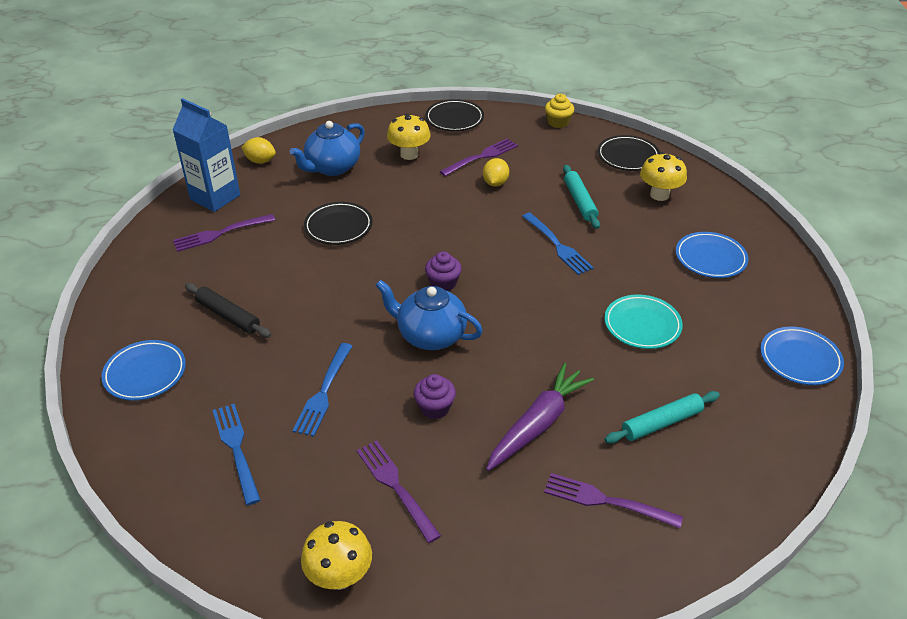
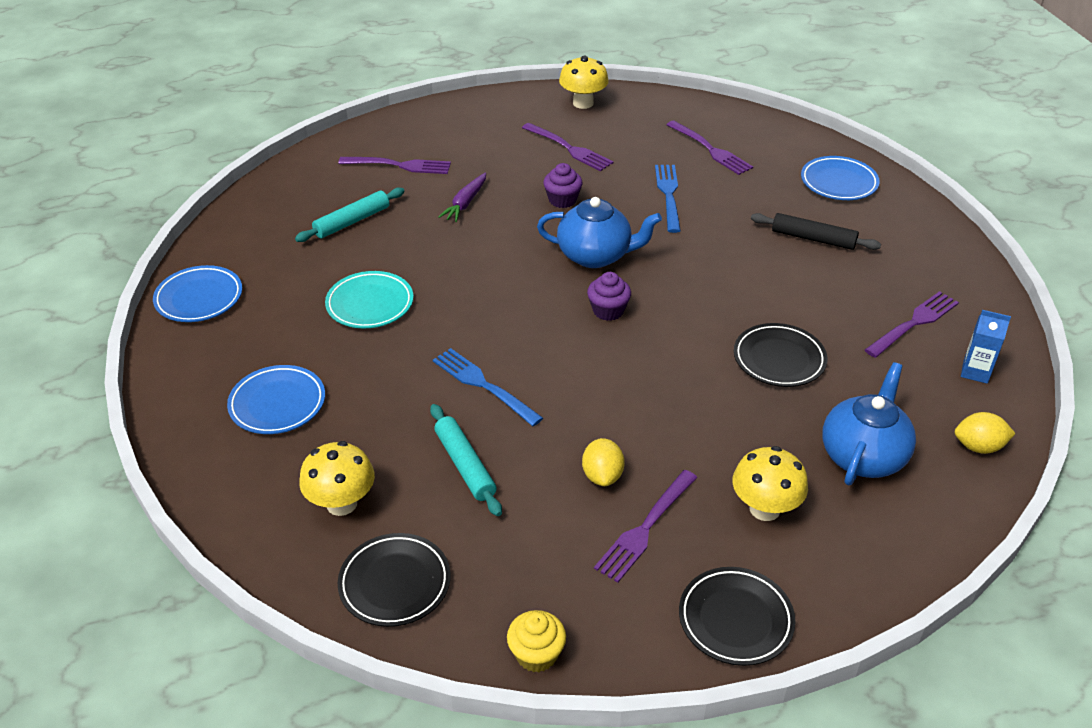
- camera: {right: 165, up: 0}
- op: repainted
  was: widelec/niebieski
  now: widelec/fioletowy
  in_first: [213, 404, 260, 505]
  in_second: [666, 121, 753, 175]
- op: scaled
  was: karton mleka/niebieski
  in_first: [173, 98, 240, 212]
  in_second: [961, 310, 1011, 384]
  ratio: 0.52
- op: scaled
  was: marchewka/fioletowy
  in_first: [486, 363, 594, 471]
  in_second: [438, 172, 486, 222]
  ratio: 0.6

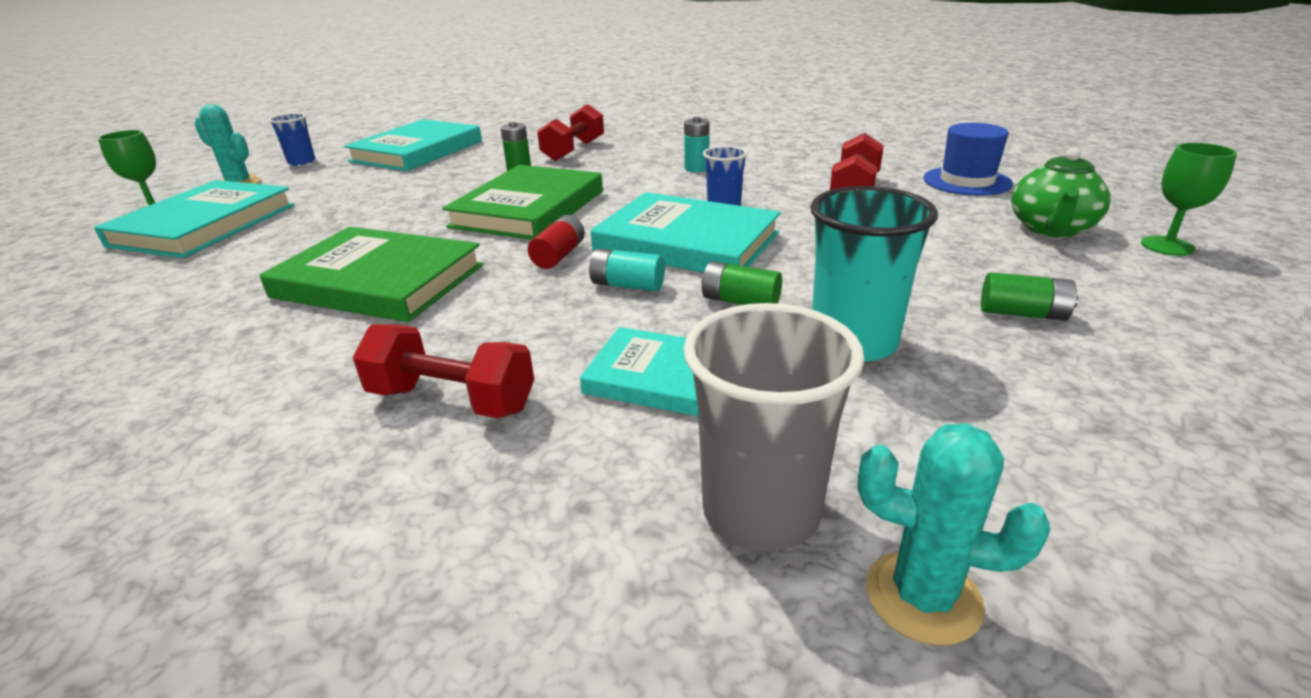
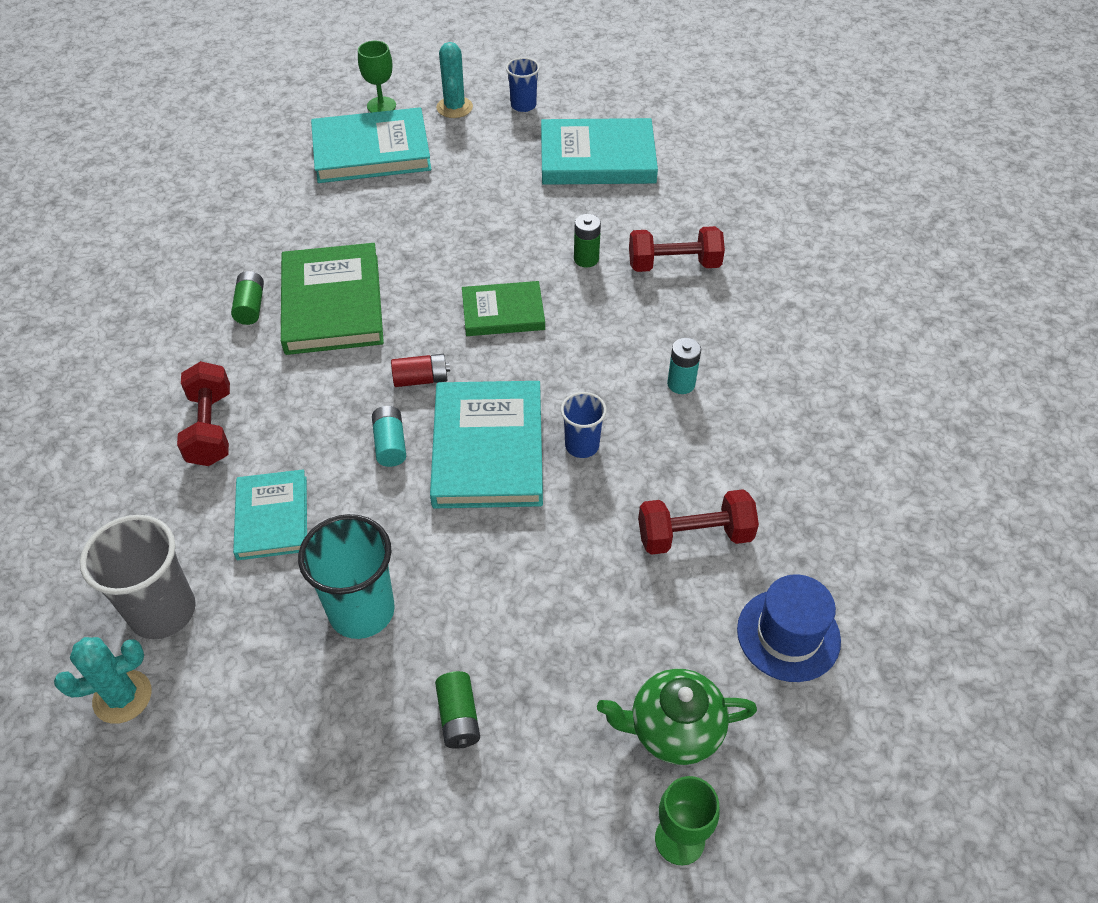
- camera: {right: 60, up: 20}
- op: shifted
  was: bateria/zielony
  in_first: [701, 261, 782, 305]
  in_second: [231, 271, 264, 325]
- op: rotated
  was: kaktus/turkusowy
  in_first: [858, 423, 1050, 646]
  in_second: [54, 637, 152, 724]
  clockwise: 75
- op: scaled
  was: książka/zielony
  in_first: [442, 165, 603, 240]
  in_second: [462, 281, 545, 336]
  ratio: 0.61

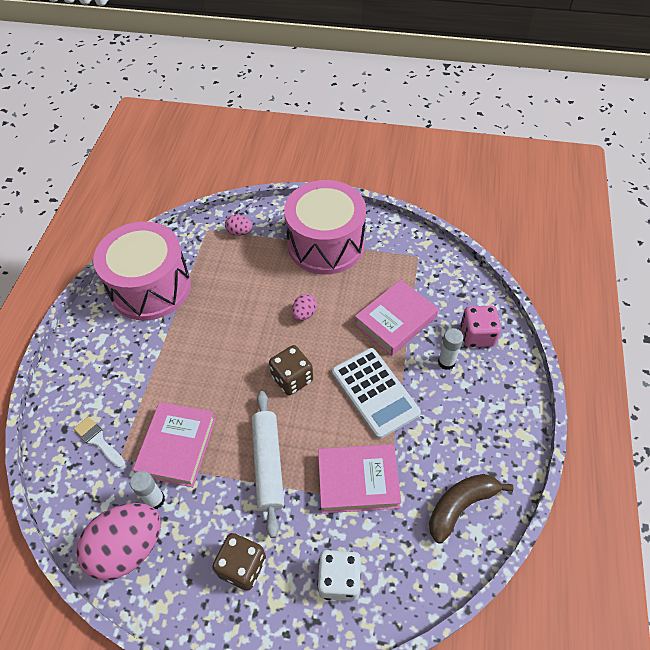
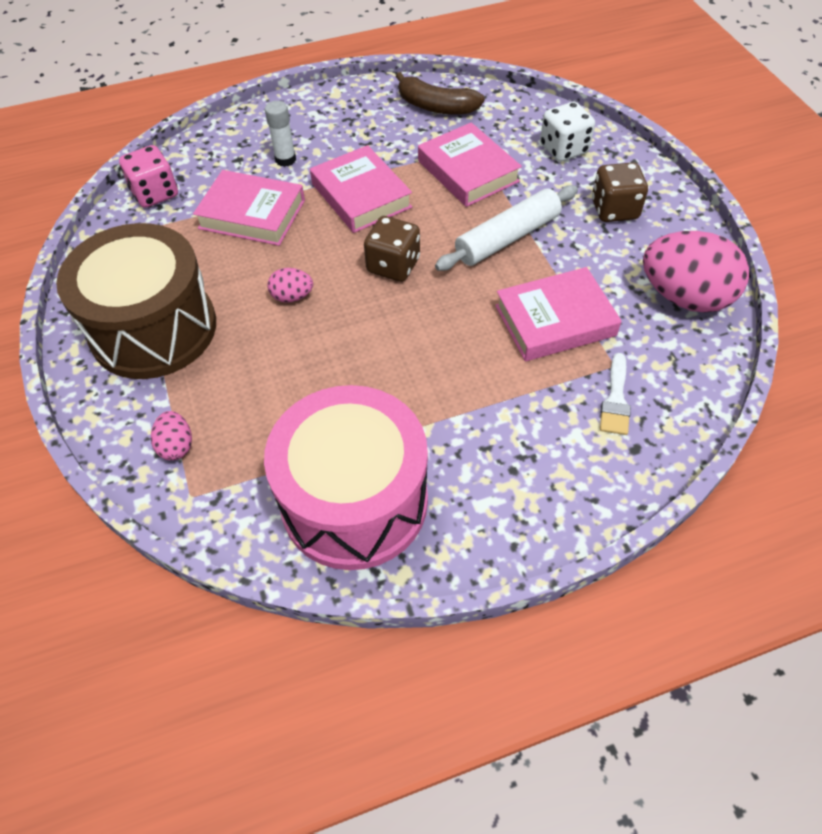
- camera: {right: -120, up: 0}
- op: gone
  was: klej w sztyfcie/biały
  in_first: [130, 471, 165, 509]
- op: shifted
  was: kostka do gry/różowy
  in_first: [461, 306, 501, 347]
  in_second: [119, 145, 178, 208]
- op: swapped
  was: kalkulator/biały
  now: książka/różowy
  in_first: [332, 348, 421, 439]
  in_second: [310, 145, 412, 233]
- op: repainted
  was: bęben/różowy
  now: bęben/brązowy
  in_first: [284, 180, 366, 275]
  in_second: [56, 223, 216, 379]

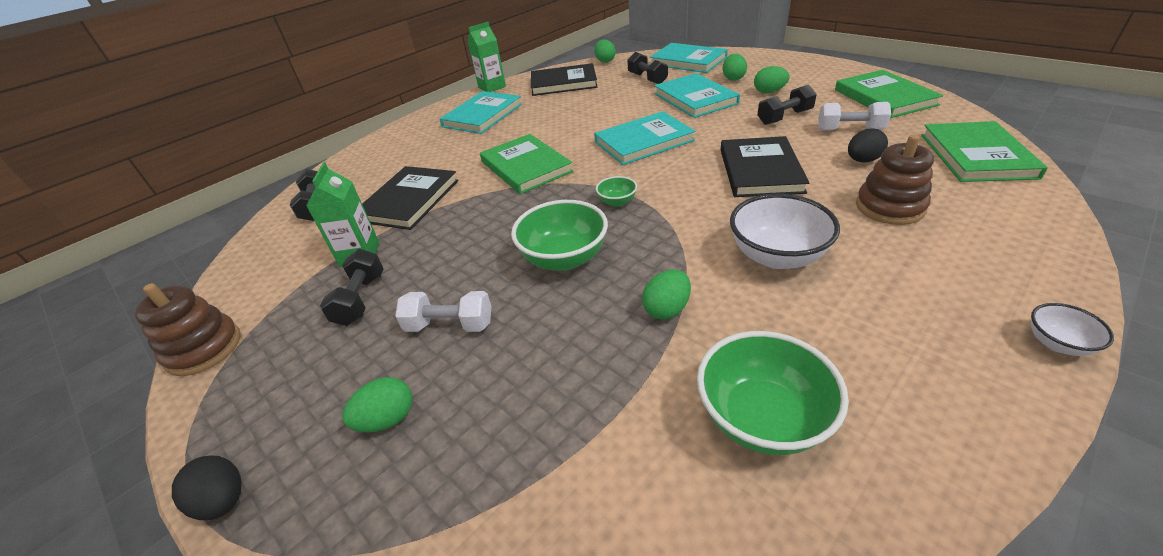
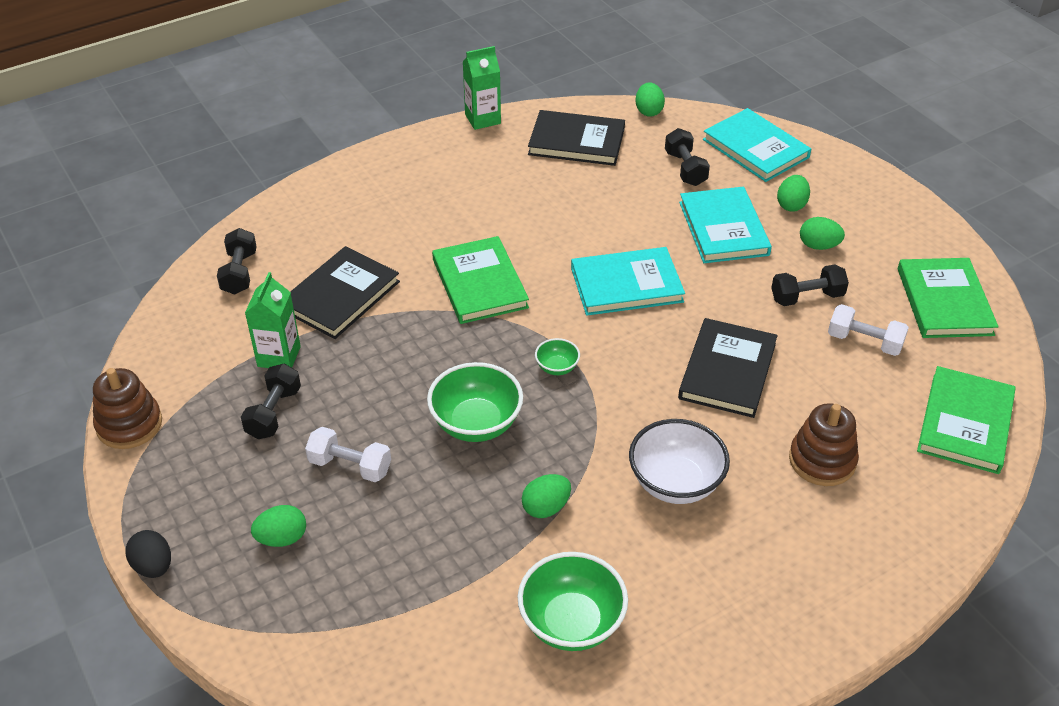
- camera: {right: 10, up: 5}
- op: gone
  was: książka/turkusowy
  in_first: [440, 91, 522, 134]
- op: gone
  was: jajko/czarny
  in_first: [848, 128, 888, 163]
- op: gone
  was: miska/biały
  in_first: [1031, 303, 1114, 356]

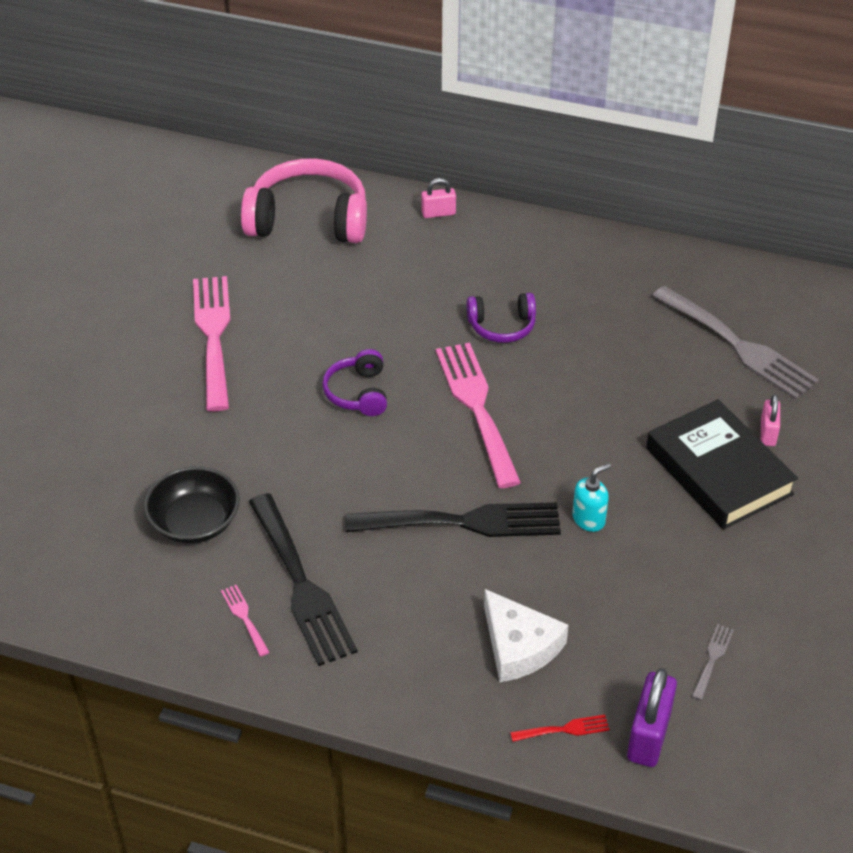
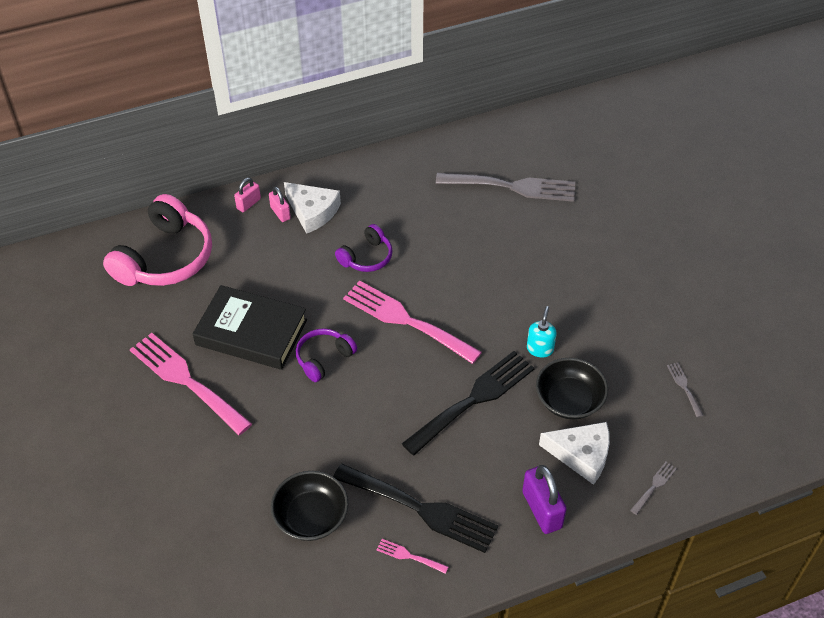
- camera: {right: -40, up: 5}
- op: new
  now: ser/biały
  in_second: [284, 182, 341, 234]
- op: new
  now: miska/czarny
  in_second: [536, 358, 608, 419]
- op: shifted
  was: kłódka/fioletowy
  in_first: [627, 668, 677, 767]
  in_second: [522, 465, 567, 534]
- op: shifted
  was: książka/czarny
  in_first: [646, 399, 798, 530]
  in_second: [193, 285, 307, 370]
- op: shifted
  was: kłódka/różowy
  in_first: [761, 394, 780, 446]
  in_second: [269, 186, 291, 222]
- op: repainted
  was: widelec/czerwony
  now: widelec/szary
  in_first: [510, 715, 610, 742]
  in_second: [630, 462, 677, 515]
- op: rotated
  was: słuchawki/różowy
  in_first: [241, 158, 367, 243]
  in_second: [103, 194, 212, 286]
  clockwise: 150
- op: rotated
  was: słuchawki/fioletowy
  in_first: [322, 349, 387, 416]
  in_second: [296, 328, 357, 382]
  clockwise: 90

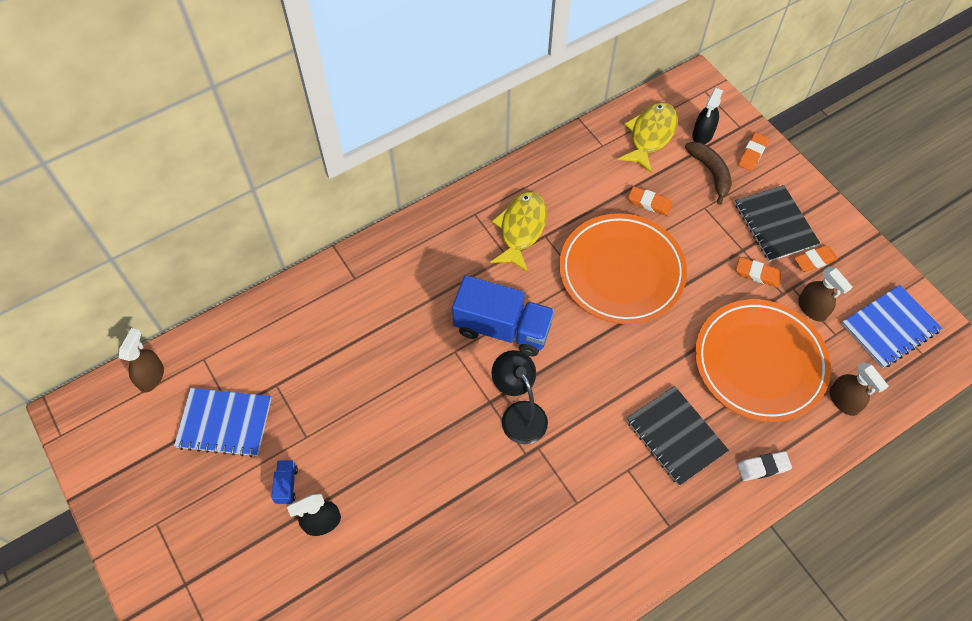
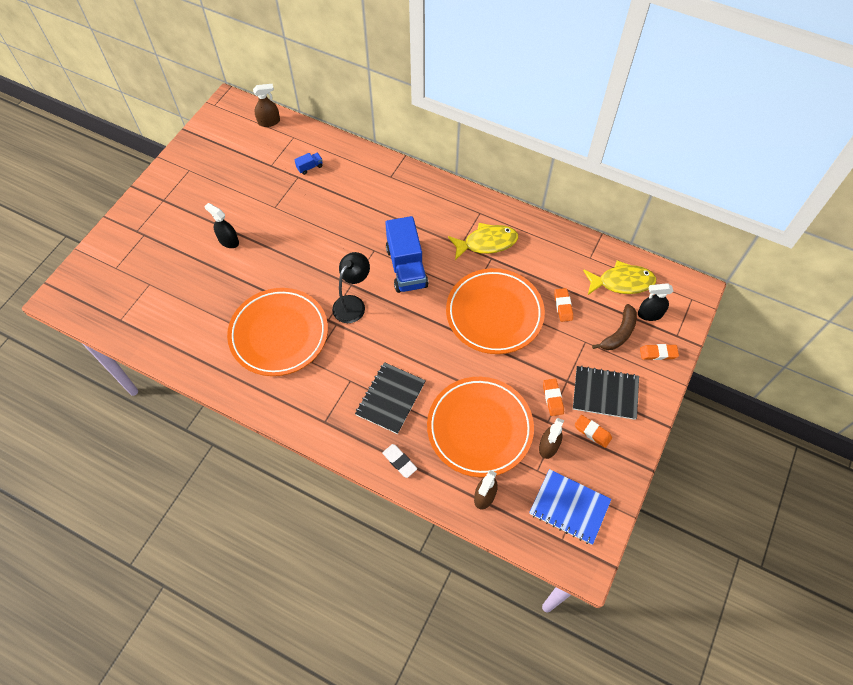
- camera: {right: 60, up: 0}
- op: gone
  was: zeszyt/niebieski
  in_first: [174, 388, 271, 457]
- op: new
  now: talerz/pomarańczowy
  in_second: [227, 288, 328, 376]
- op: shifted
  was: ciężarówka/niebieski
  in_first: [272, 460, 298, 504]
  in_second: [294, 153, 323, 175]
- op: rotated
  was: zeszyt/czarny
  in_first: [735, 185, 820, 261]
  in_second: [573, 366, 639, 420]
  clockwise: 60

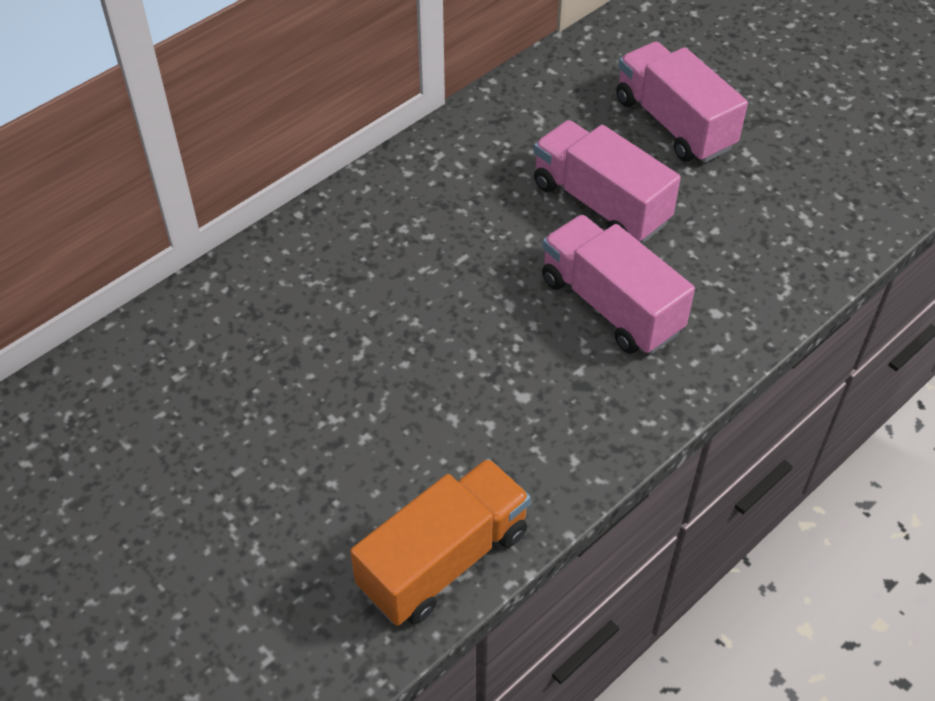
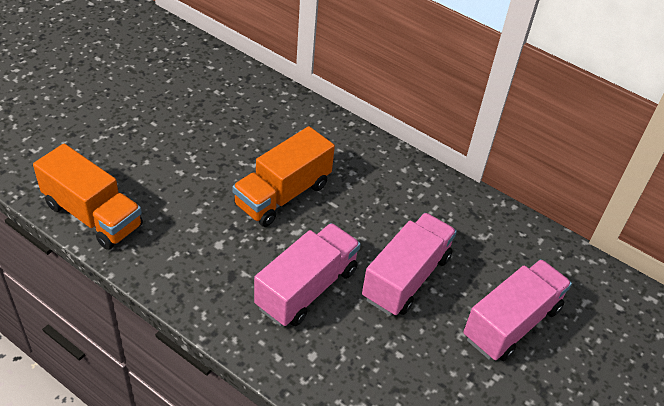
- camera: {right: 75, up: -5}
- op: new
  now: ciężarówka/pomarańczowy
  in_second: [232, 126, 335, 227]

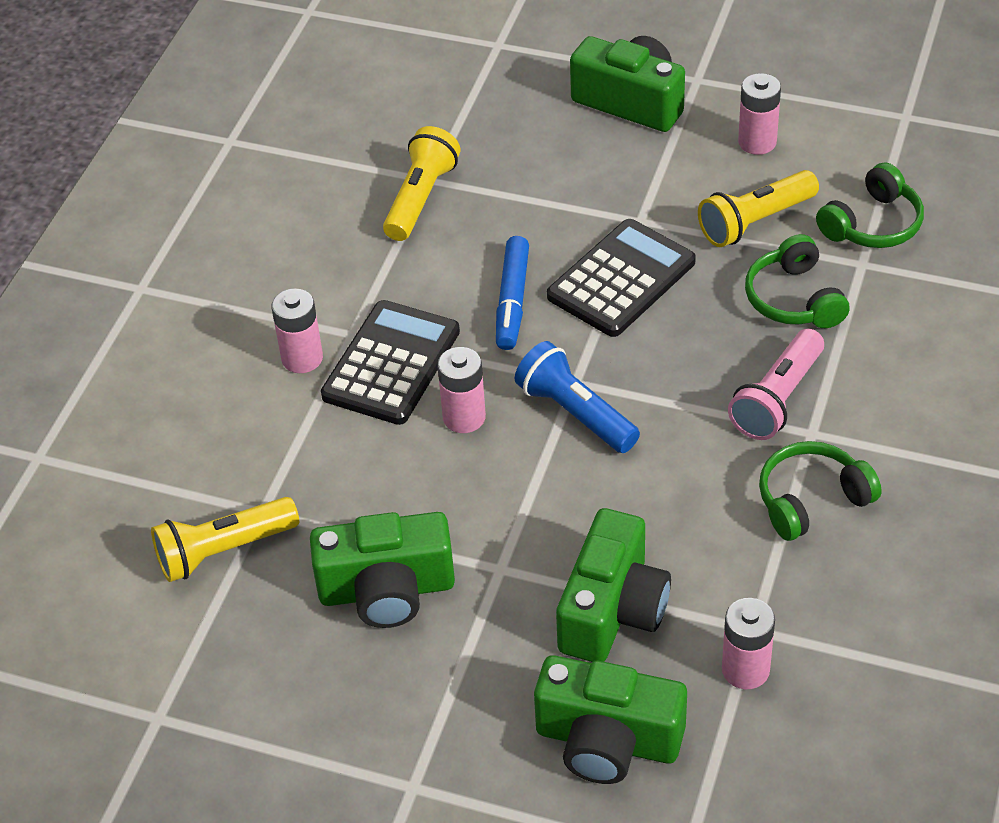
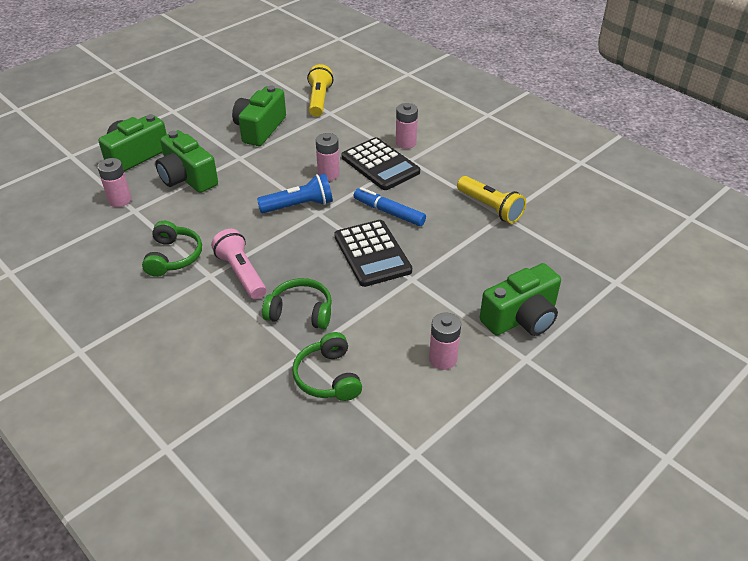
- camera: {right: 115, up: -5}
- op: gone
  was: latarka/żółty
  in_first: [698, 170, 819, 247]

